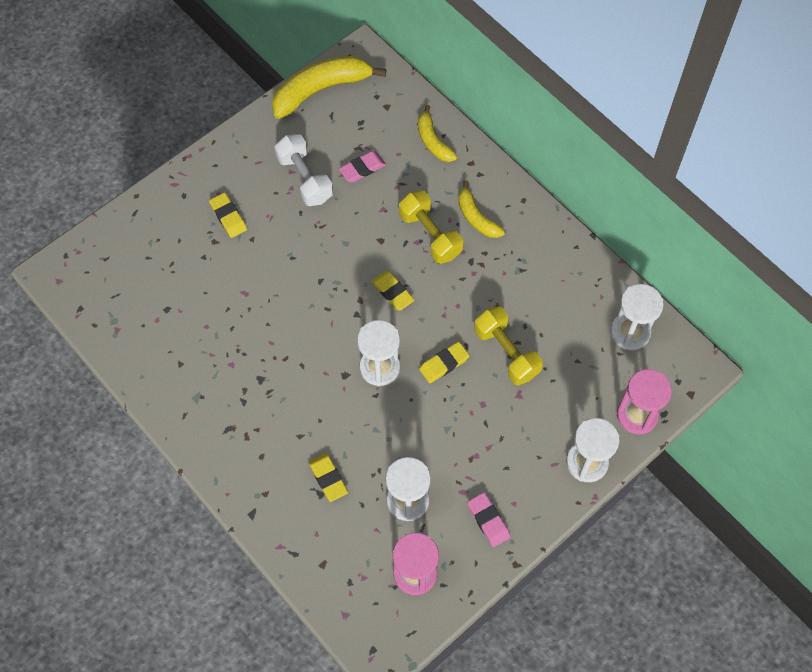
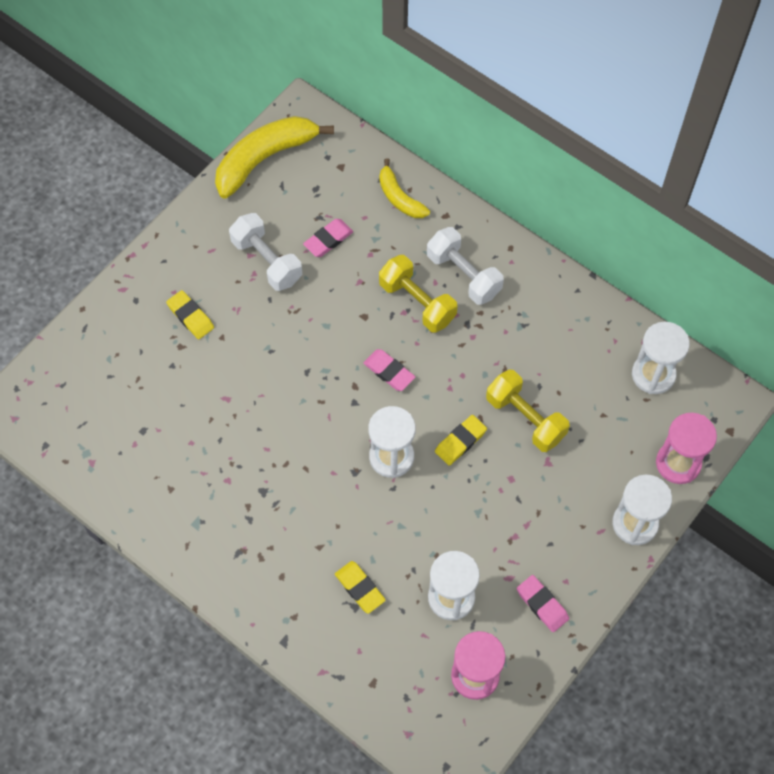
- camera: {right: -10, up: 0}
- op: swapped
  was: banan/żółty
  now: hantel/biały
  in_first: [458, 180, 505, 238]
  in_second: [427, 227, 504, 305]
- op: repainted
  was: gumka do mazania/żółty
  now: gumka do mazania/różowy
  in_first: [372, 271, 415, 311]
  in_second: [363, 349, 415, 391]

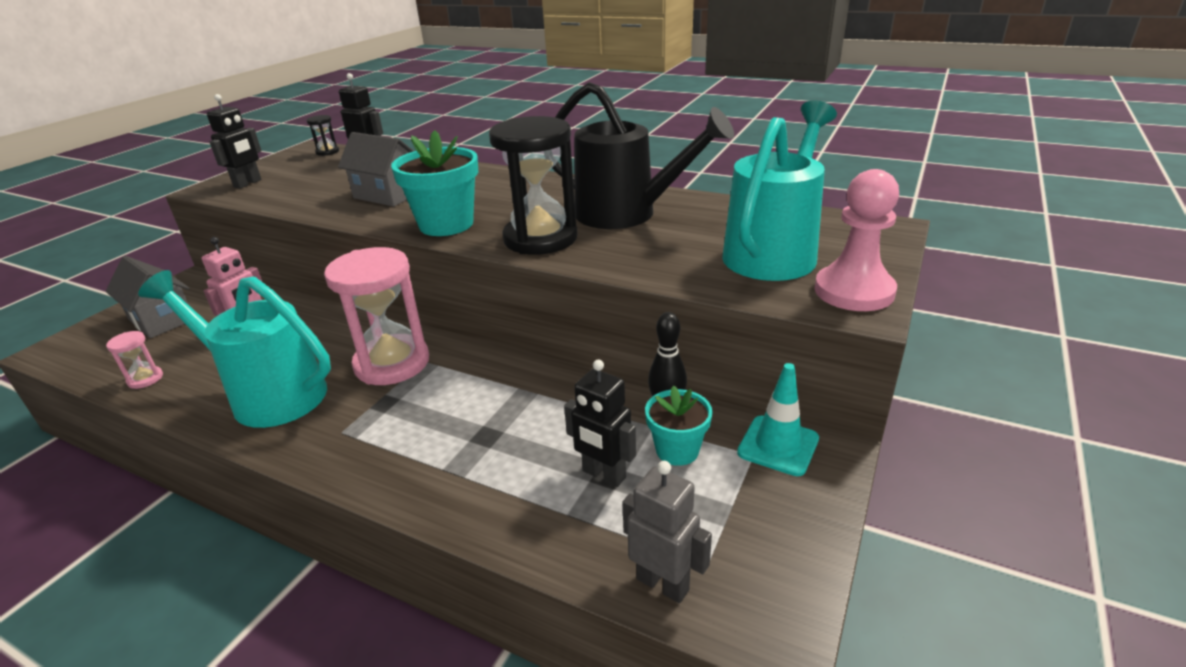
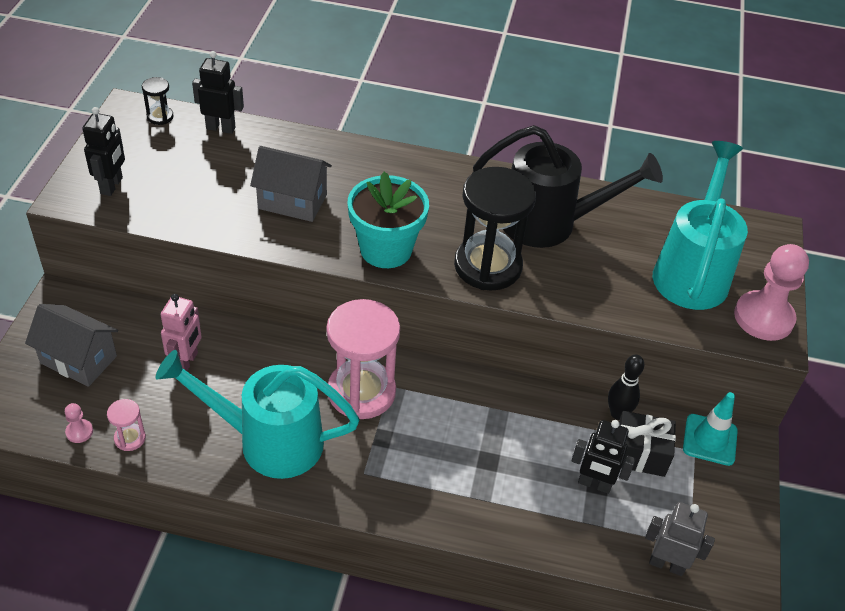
- camera: {right: -20, up: 15}
- op: new
  now: pionek/różowy
  in_second: [65, 403, 93, 443]
- op: swapped
  was: doniczka/turkusowy
  now: prezent/czarny
  in_first: [645, 386, 713, 466]
  in_second: [619, 411, 676, 477]

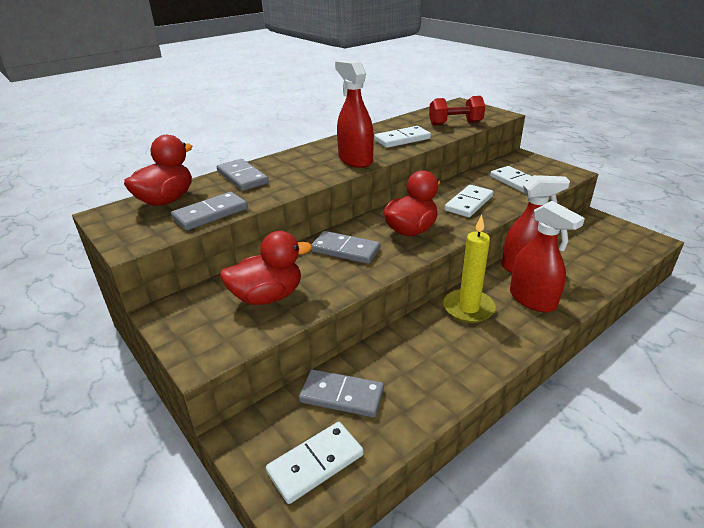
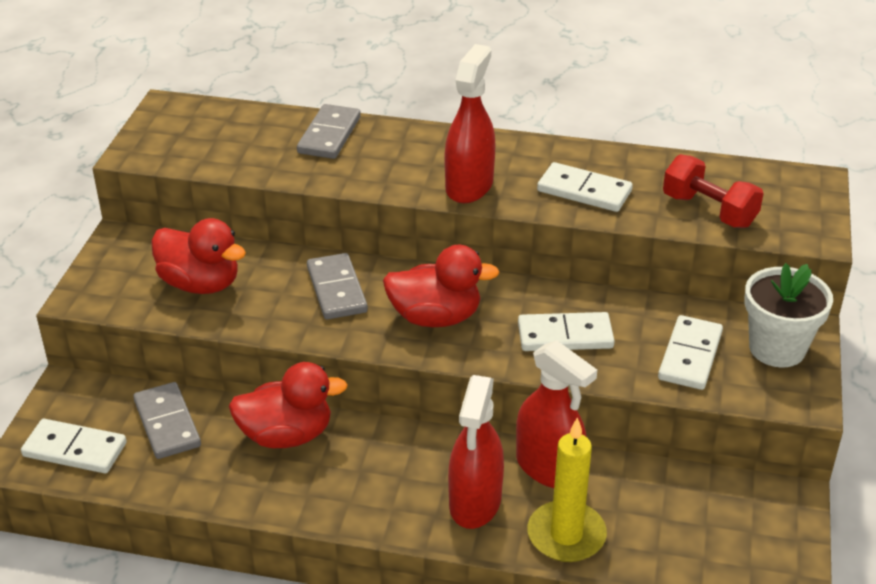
- camera: {right: 50, up: 5}
- op: gone
  was: kostka domina/szary
  in_first: [171, 192, 248, 231]
- op: new
  now: doniczka/biały
  in_second: [744, 263, 833, 367]
- op: shifted
  was: kaczka/czerwony
  in_first: [124, 135, 193, 206]
  in_second: [229, 362, 348, 448]
- op: shifted
  was: świeca/żółty
  in_first: [443, 215, 496, 323]
  in_second: [527, 417, 607, 562]

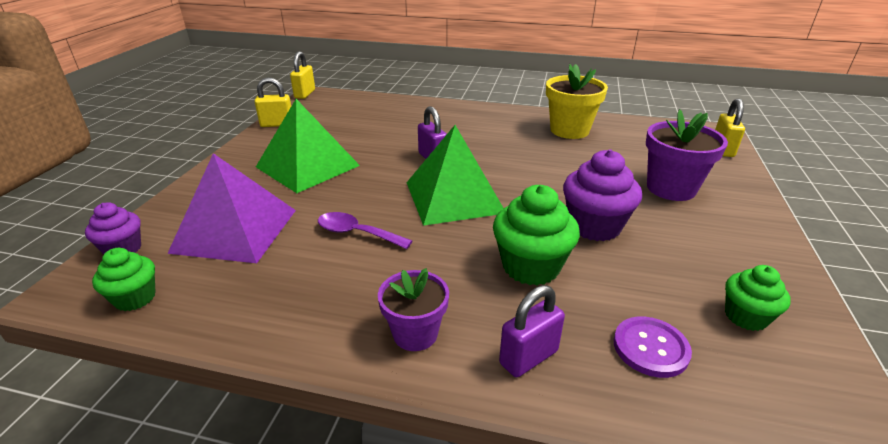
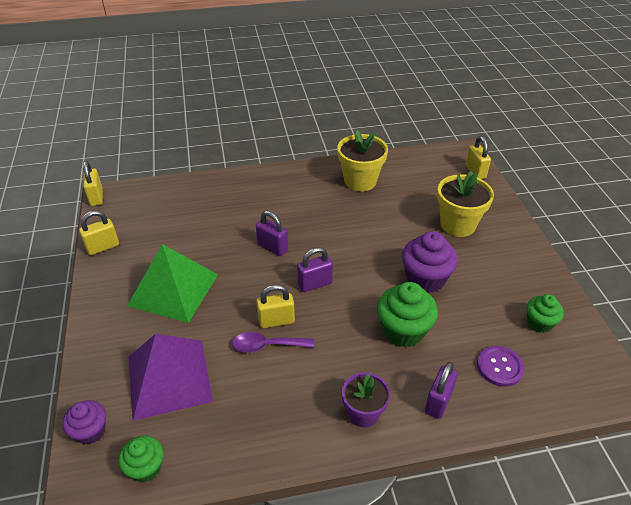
- camera: {right: -25, up: 10}
- op: new
  now: kłódka/żółty
  in_second: [256, 284, 295, 328]
- op: swapped
  was: piramida/zielony
  now: kłódka/fioletowy
  in_first: [406, 125, 503, 226]
  in_second: [297, 247, 333, 292]
- op: repainted
  was: doniczka/fioletowy
  now: doniczka/żółty
  in_first: [646, 109, 728, 201]
  in_second: [437, 171, 494, 237]

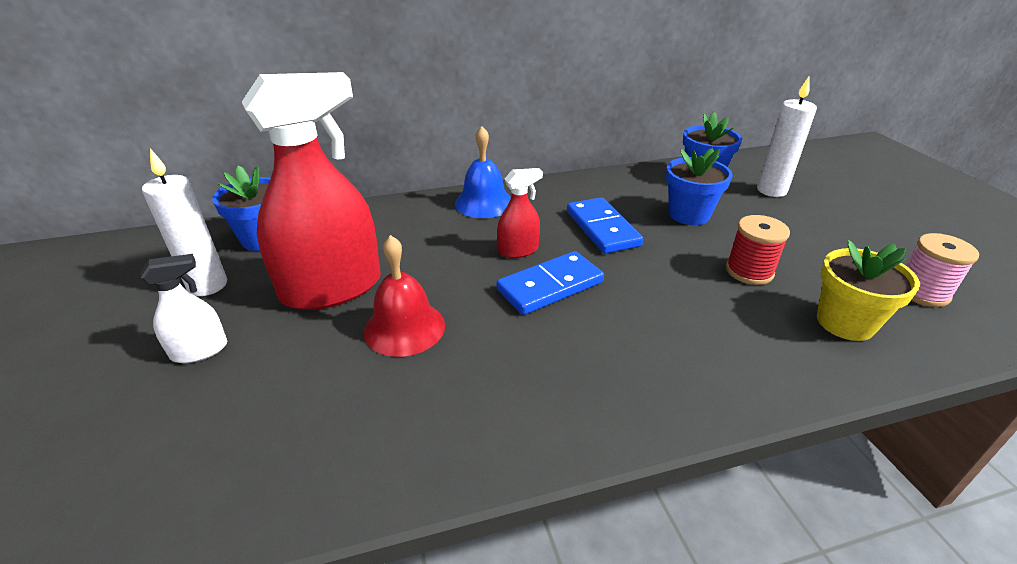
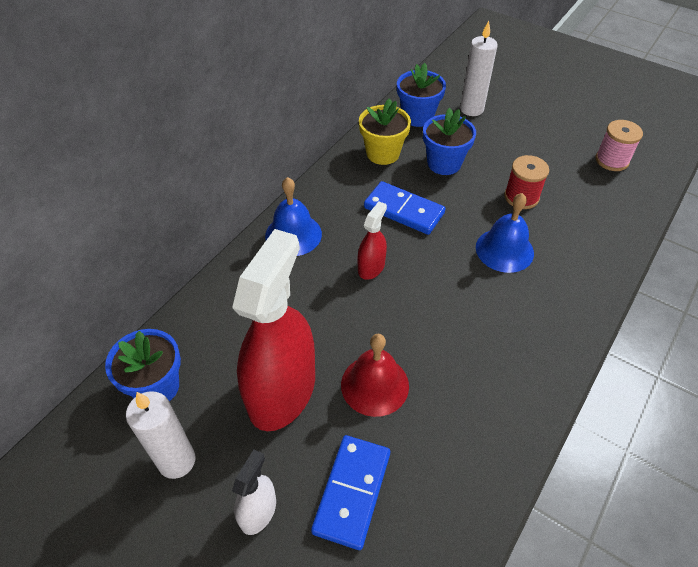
- camera: {right: -40, up: 15}
- op: new
  now: dzwonek/niebieski
  in_second: [476, 193, 534, 273]
- op: shifted
  was: kostka domina/niebieski
  in_first: [496, 251, 604, 315]
  in_second: [311, 435, 390, 550]
- op: shifted
  was: doniczka/żółty
  in_first: [817, 240, 920, 341]
  in_second: [359, 98, 411, 165]

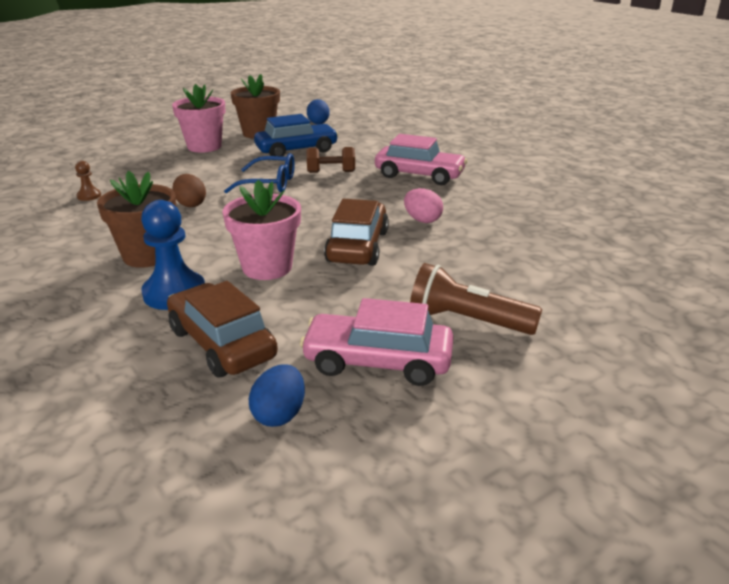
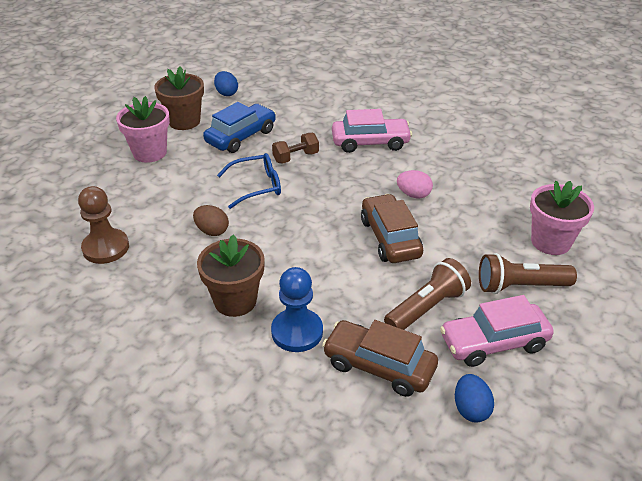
- camera: {right: -25, up: 10}
- op: new
  now: latarka/brązowy
  in_second: [384, 258, 471, 330]
- op: shifted
  was: doniczka/różowy
  in_first: [223, 180, 301, 280]
  in_second: [530, 181, 594, 255]
- op: scaled
  was: pionek/brązowy
  in_first: [75, 161, 101, 201]
  in_second: [78, 186, 129, 264]
  ratio: 2.05

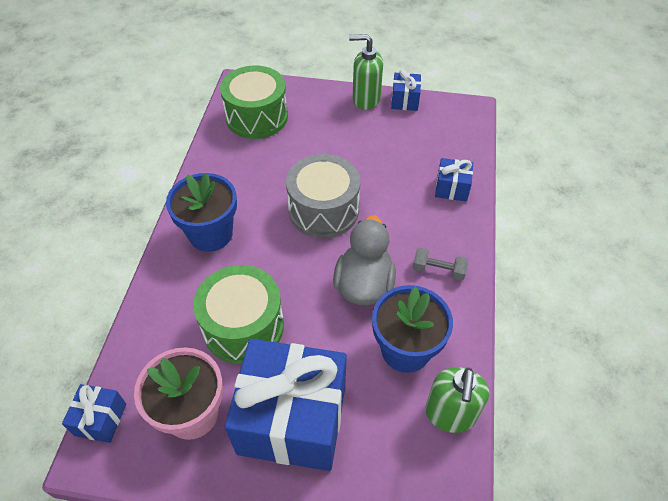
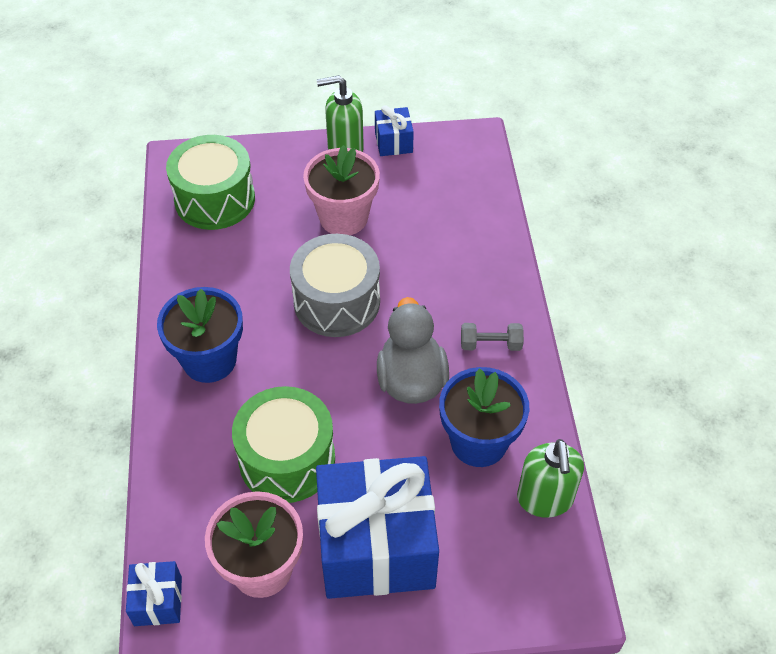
- camera: {right: -15, up: 0}
- op: gone
  was: prezent/niebieski
  in_first: [435, 158, 473, 202]
- op: new
  now: doniczka/różowy
  in_second: [303, 145, 380, 235]

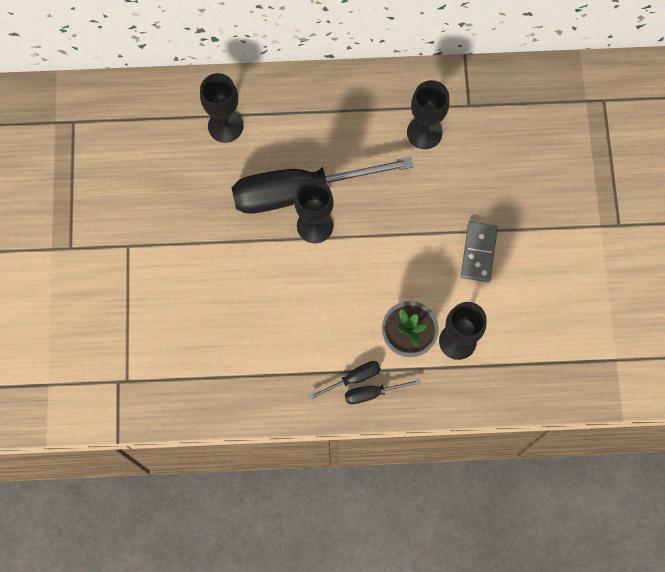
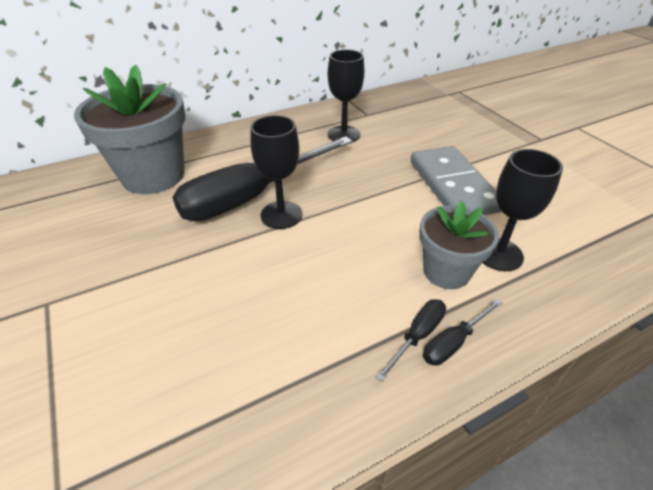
- camera: {right: -25, up: -30}
- op: swapped
  was: kielich/czarny
  now: doniczka/szary
  in_first: [200, 73, 243, 143]
  in_second: [74, 65, 185, 194]
- op: scaled
  was: kostka domina/szary
  in_first: [461, 221, 498, 282]
  in_second: [411, 146, 502, 215]
  ratio: 1.66

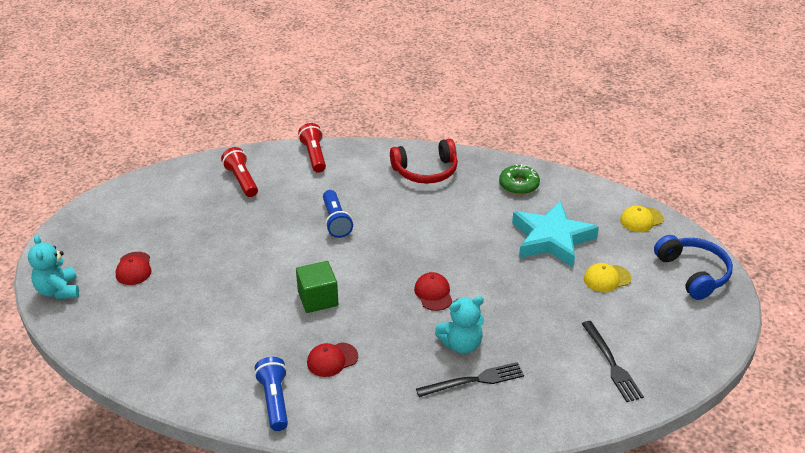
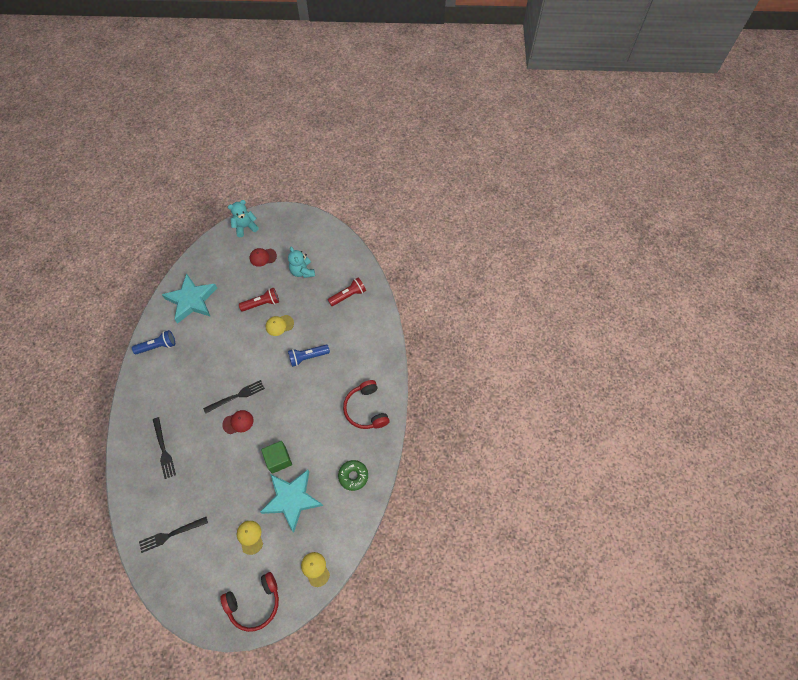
- camera: {right: 85, up: 25}
- op: gone
  was: czapka/czerwony
  in_first: [307, 342, 358, 377]
- op: new
  now: gwiazda/turkusowy
  in_second: [162, 273, 217, 324]
- op: new
  now: widelec/czarny
  in_second: [203, 380, 265, 414]
- op: new
  now: czapka/żółty
  in_second: [265, 315, 294, 336]
- op: shifted
  was: sześcian/zielony
  in_first: [296, 261, 338, 313]
  in_second: [261, 441, 292, 474]
- op: shifted
  was: latarka/czerwony
  in_first: [298, 123, 326, 173]
  in_second: [239, 288, 279, 311]
- op: shifted
  was: miś/turkusowy
  in_first: [435, 296, 484, 354]
  in_second: [288, 247, 315, 278]
- op: repainted
  was: słuchawki/niebieski
  now: słuchawki/czerwony
  in_first: [654, 235, 733, 300]
  in_second: [221, 572, 279, 632]

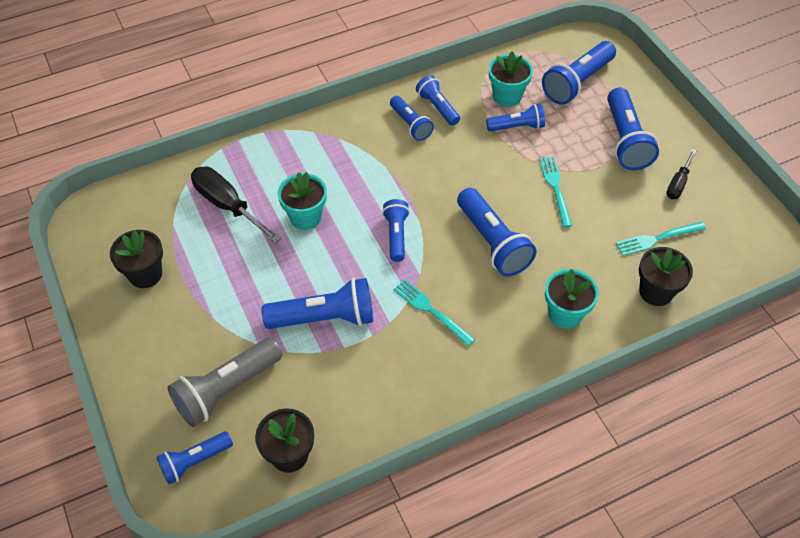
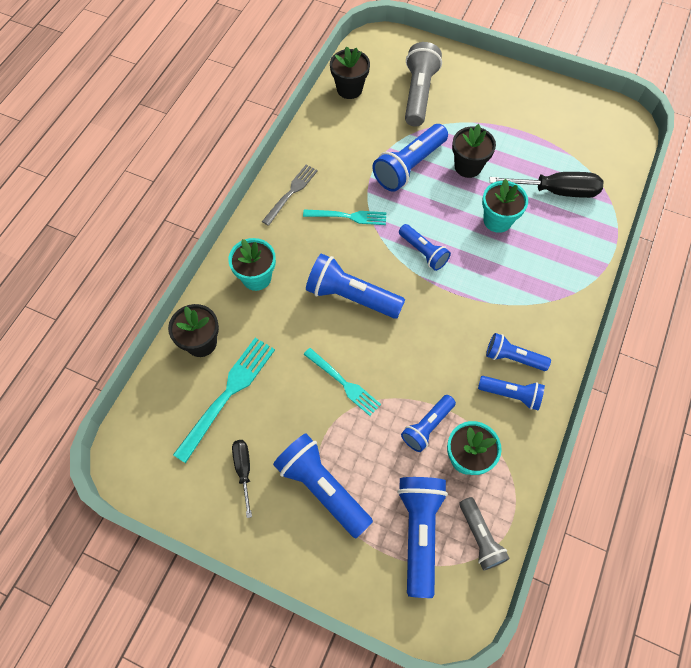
- camera: {right: 140, up: 10}
- op: gone
  was: latarka/niebieski
  in_first: [157, 432, 233, 484]
- op: new
  now: widelec/szary
  in_second: [262, 164, 318, 226]
- op: new
  now: latarka/szary
  in_second: [459, 497, 510, 570]
- op: shifted
  was: doniczka/czarny
  in_first: [110, 230, 163, 288]
  in_second: [452, 124, 496, 178]
- op: scaled
  was: widelec/turkusowy
  in_first: [616, 222, 706, 256]
  in_second: [173, 338, 275, 463]
  ratio: 1.52

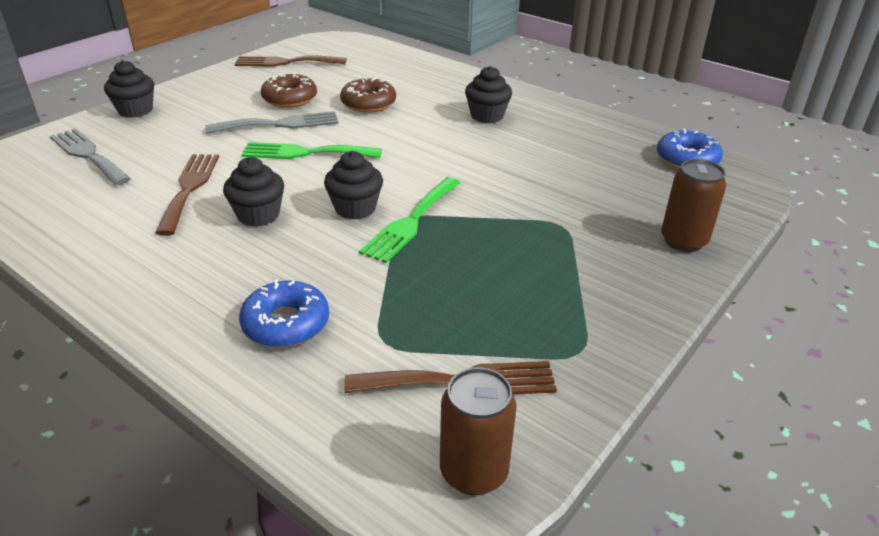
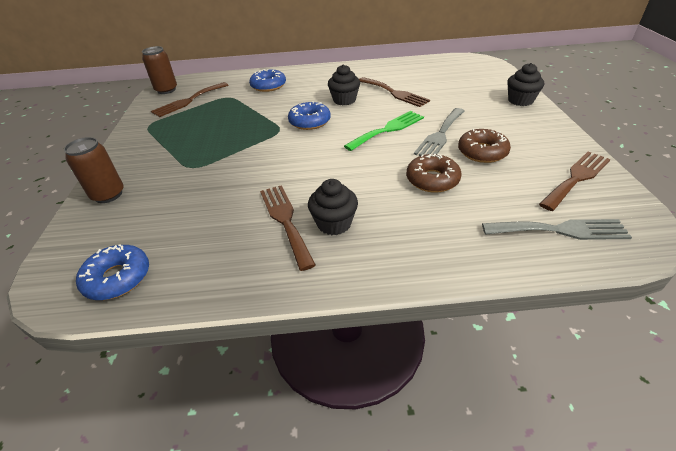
- camera: {right: 140, up: 5}
- op: gone
  was: widelec/zielony
  in_first: [359, 177, 460, 263]
- op: new
  now: widelec/brązowy
  in_second: [260, 185, 316, 271]
- op: shifted
  was: widelec/szary
  in_first: [50, 128, 131, 185]
  in_second: [482, 219, 632, 240]
- op: swapped
  was: muffinka/czarny
  now: donut/niebieski
  in_first: [324, 151, 383, 220]
  in_second: [288, 101, 331, 130]

